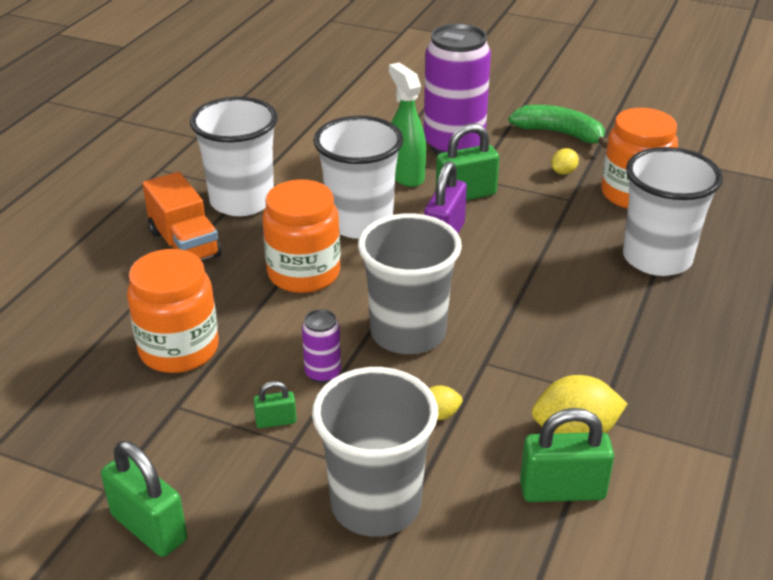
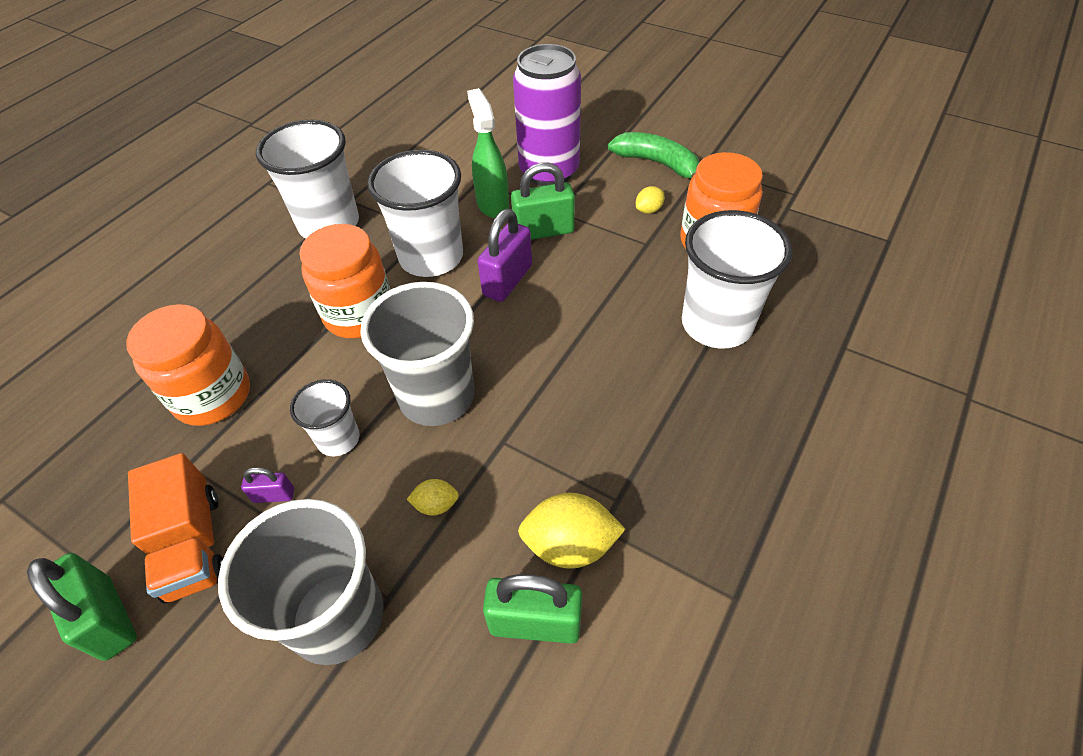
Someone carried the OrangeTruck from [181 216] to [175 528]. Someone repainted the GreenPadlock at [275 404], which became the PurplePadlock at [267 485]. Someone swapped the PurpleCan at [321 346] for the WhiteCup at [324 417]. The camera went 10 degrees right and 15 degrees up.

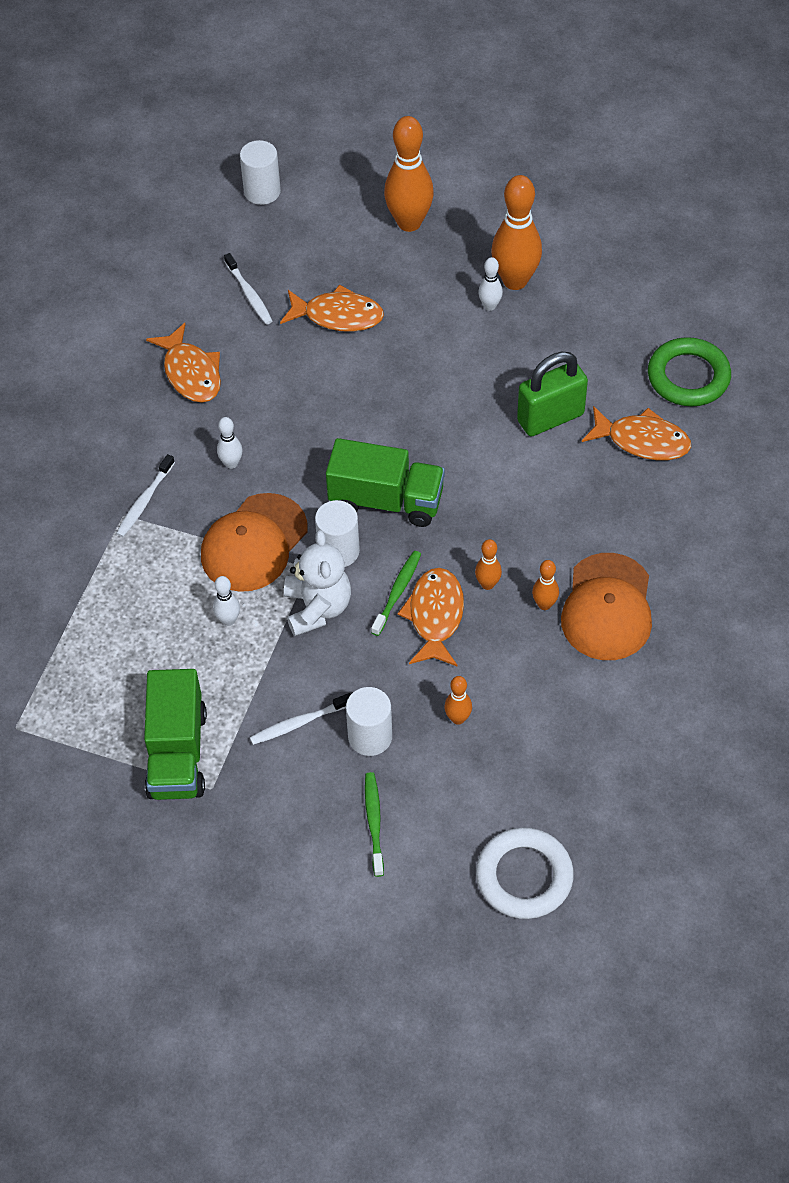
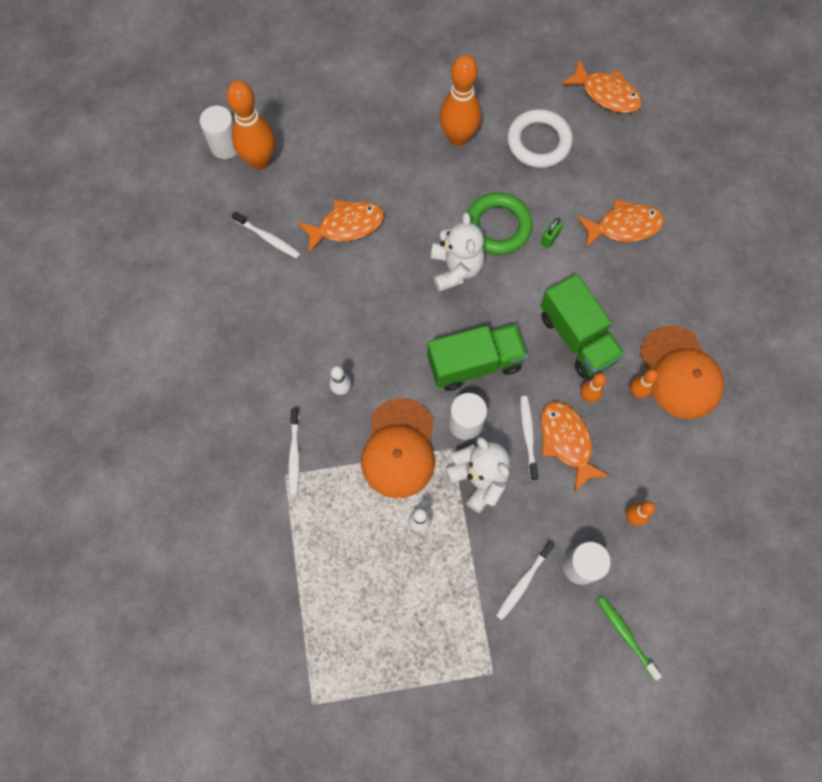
Someone carried the OrangeBowlingPin from [409 174] to [251 125]. Someone put down the WhiteTeddyBear at [457 252]. Someone carried the GreenRing from [689 371] to [500 223]. Someone carried the WhiteRing from [525 873] to [540 138]. Someone repainted the GreenToothbrush at [396 593], which became the WhiteToothbrush at [530 438]. Someone scaled the GreenPadlock at [552 394] by 0.44. Someone carried the GreenTruck from [175 734] to [583 326]. Someone carried the OrangeFish from [183 363] to [601 86]. Someone took away the WhiteBowlingPin at [490 284]. The camera went 30 degrees left and 15 degrees up.

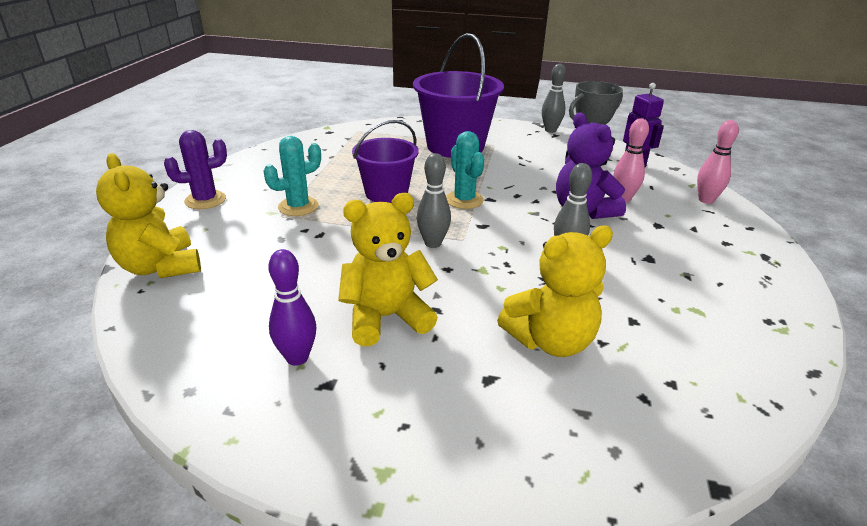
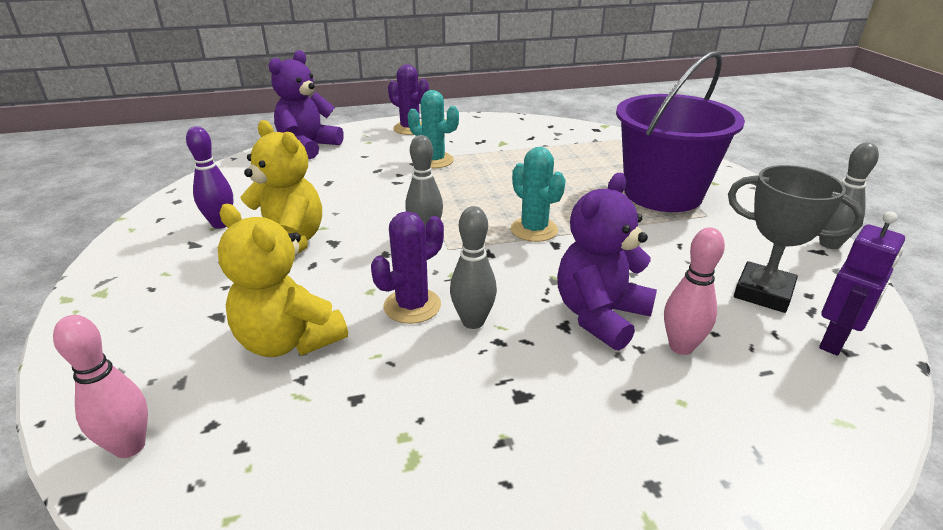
Someone carried the PinkBowlingPin from [718 162] to [100 386]. Someone repainted the YellowTeddyBear at [148 215], which became the PurpleTeddyBear at [306 104]. Someone put down the PurpleCactus at [407 267]. Someone rotated the TurquoiseCactus at [465 170] by 75 degrees counterclockwise. Someone took away the PurpleBucket at [385 161]. The camera went 65 degrees right and 0 degrees up.

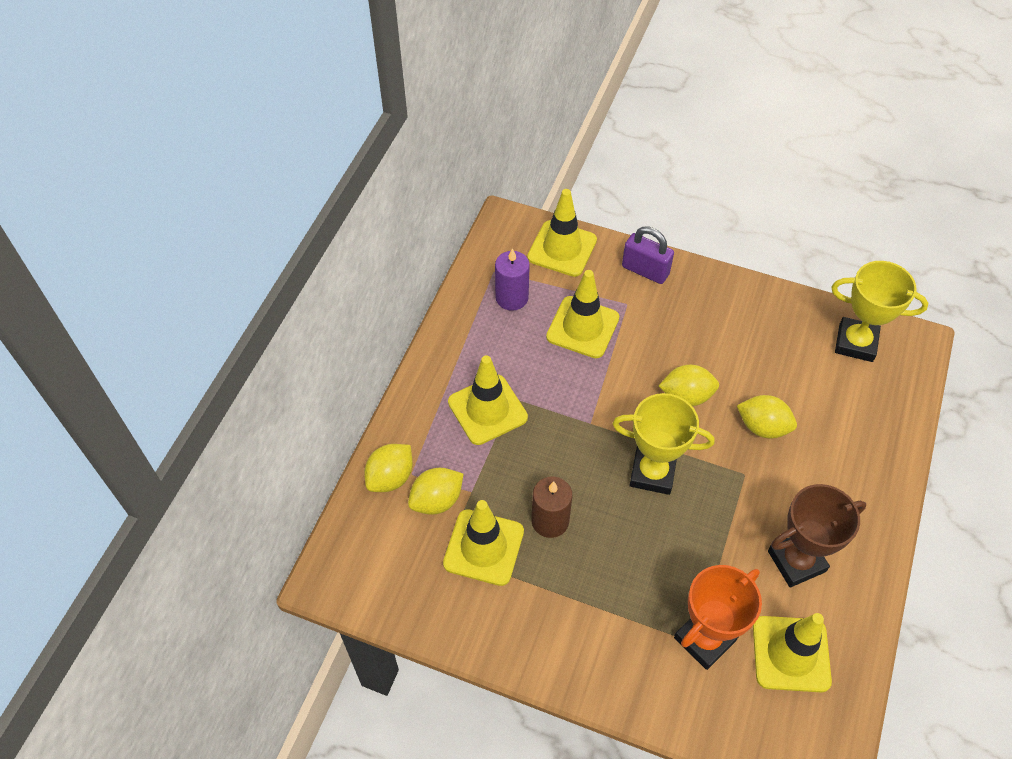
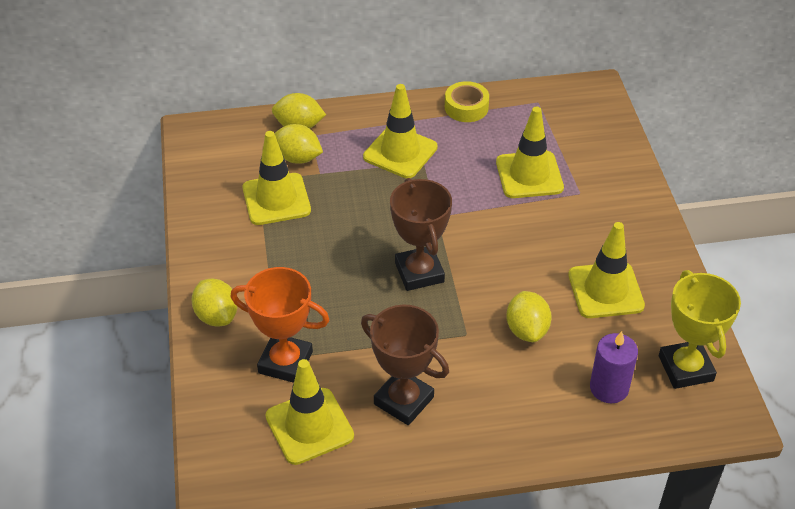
Someone carried the YellowLemon from [689 385] to [214 302]. Someone repainted the YellowTrophy at [663 444], which became the BrownTrophy at [421 234]. Someone put down the YellowTape at [467 101]. Someone carried the YellowTrafficCone from [562 233] to [606 270]. Someone carried the PurpleCandle from [512 279] to [614 367]. Someone took away the BrownCandle at [551 507]. Someone took away the PurplePadlock at [648 255]. The camera went 60 degrees right and 10 degrees down.

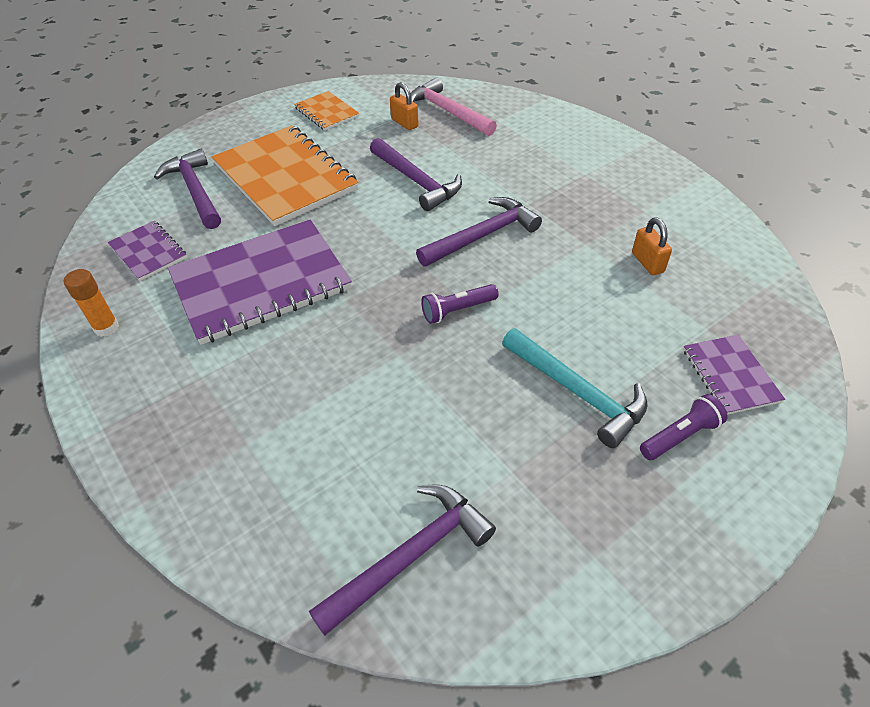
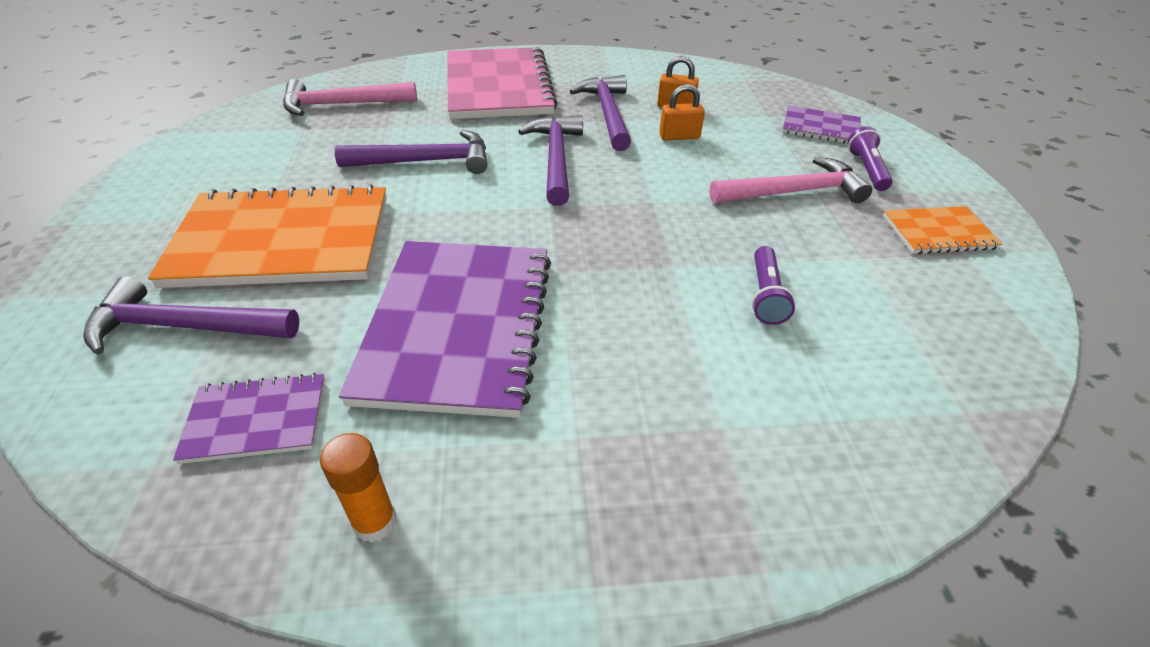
Someone put down the PinkNotebook at [502 83]. Someone carried the PurpleHammer from [402 560] to [600 113]. Someone carried the OrangePadlock from [404 106] to [682 112]. Someone repainted the TurquoiseHammer at [575 388], which became the PinkHammer at [790 180]. Someone carried the PurpleFlashlight from [460 304] to [773 285]. Someone carried the OrangeNotebook from [326 110] to [942 230]. The camera went 60 degrees left and 5 degrees down.

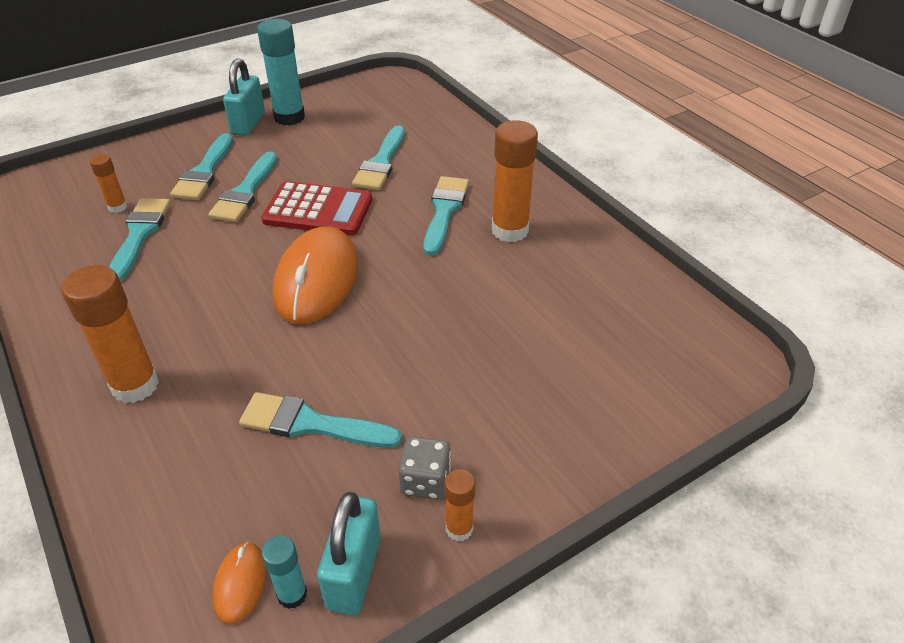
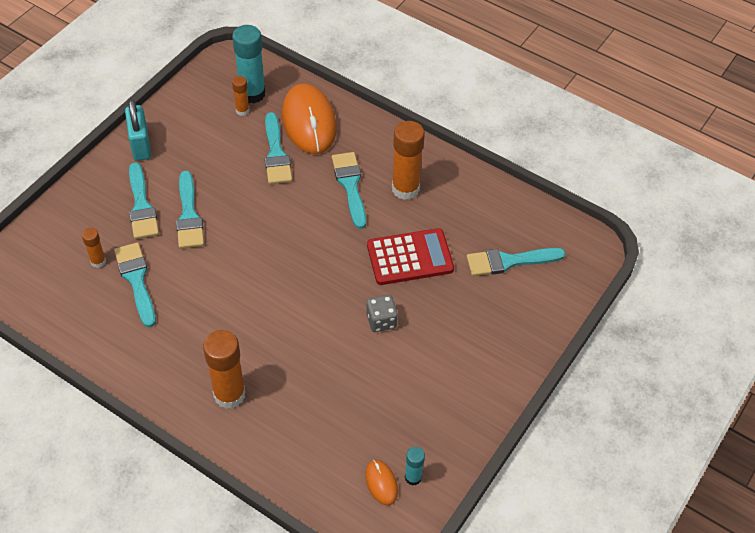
Someone carried the TurquoiseGlueStick from [281 72] to [249 64]. Someone carried the OrangeGlueStick from [460 505] to [240 96]. Someone carried the OrangeMouse from [315 275] to [309 119]. Someone carried the GreyDice from [425 468] to [382 313]. Someone carried the RedCalculator from [316 208] to [410 256]. Someone carried the TurquoiseBrush from [320 420] to [516 262]. Someone took away the TurquoisePadlock at [349 553]. The camera went 25 degrees left and 10 degrees up.

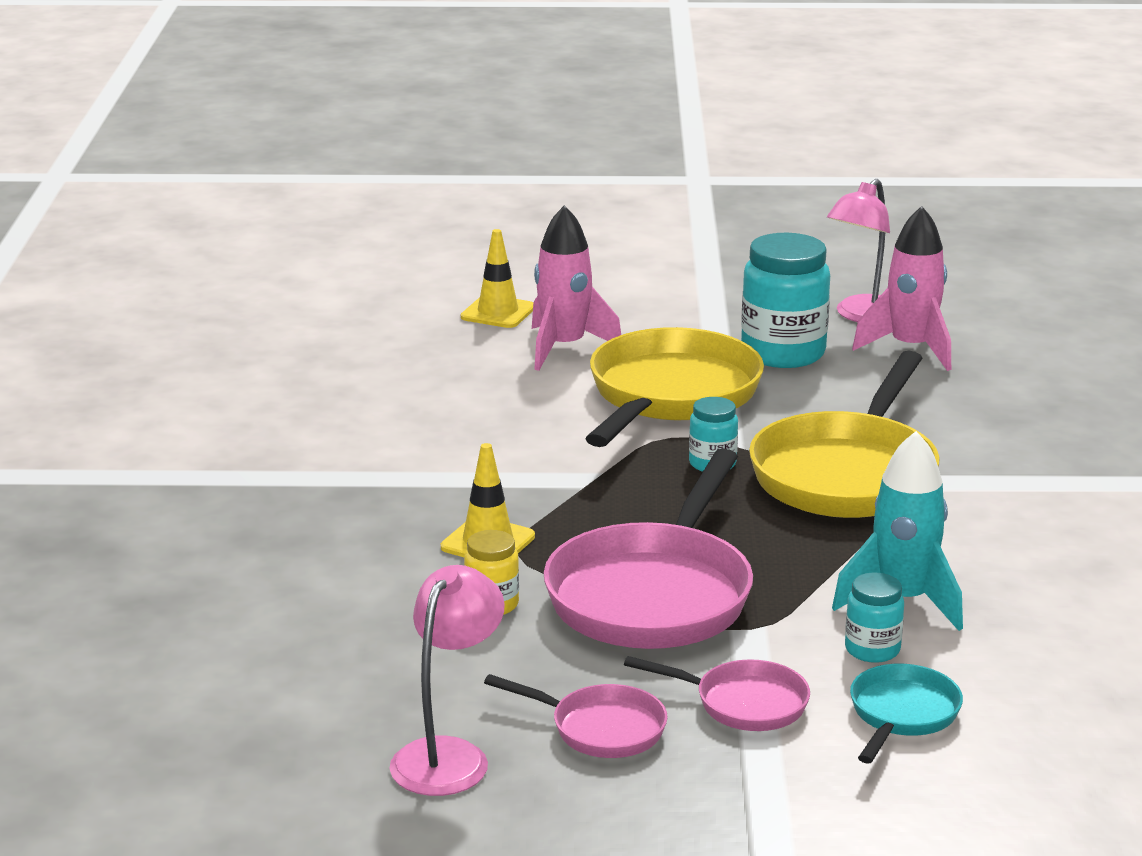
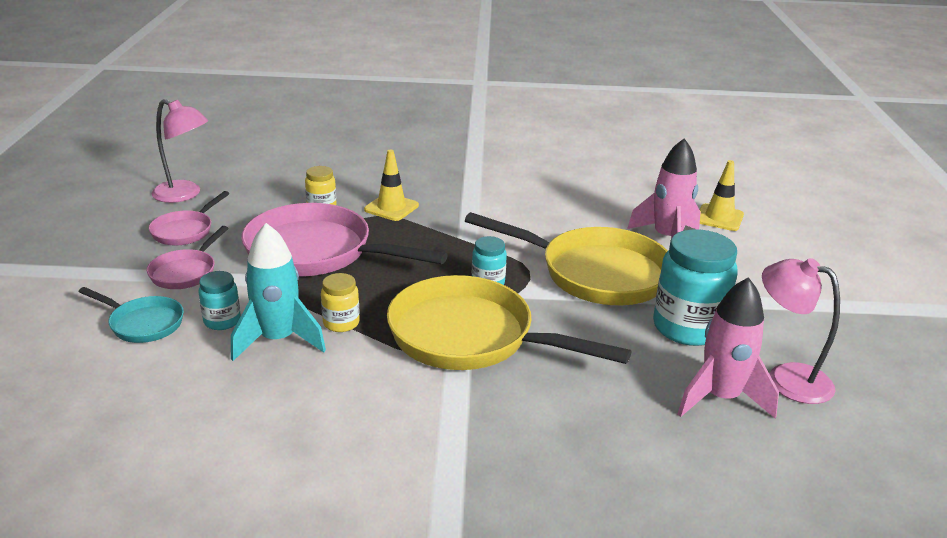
Someone put down the YellowJar at [340 302]. The camera went 90 degrees right and 5 degrees up.

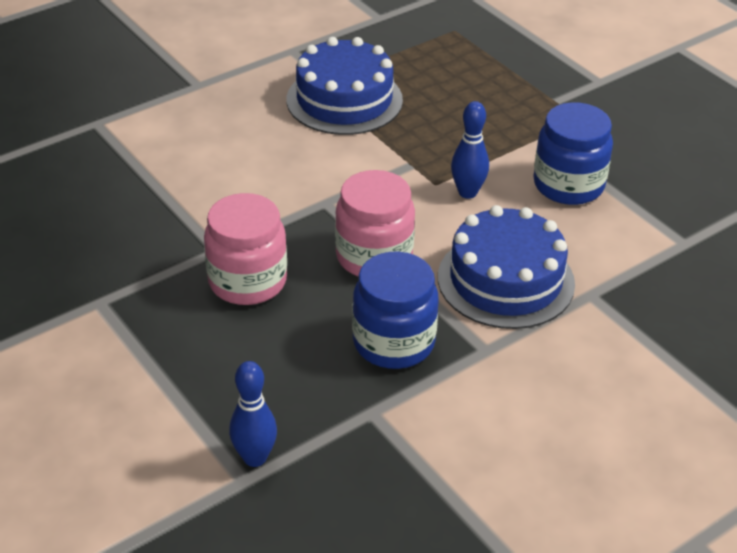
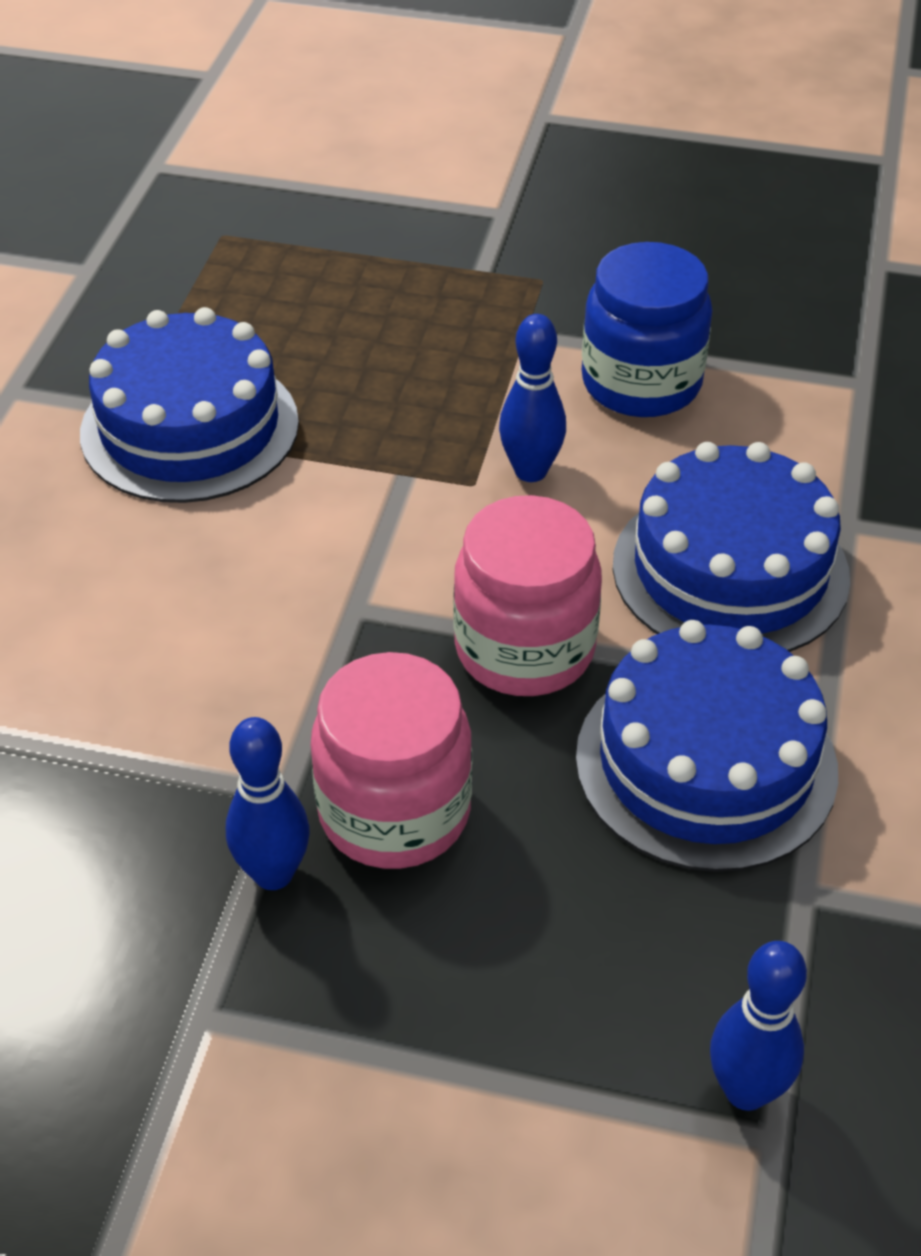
Someone put down the BlueBowlingPin at [268 803]. Someone swapped the BlueJar at [395 310] for the BlueCake at [707 746]. The camera went 40 degrees left and 5 degrees up.

